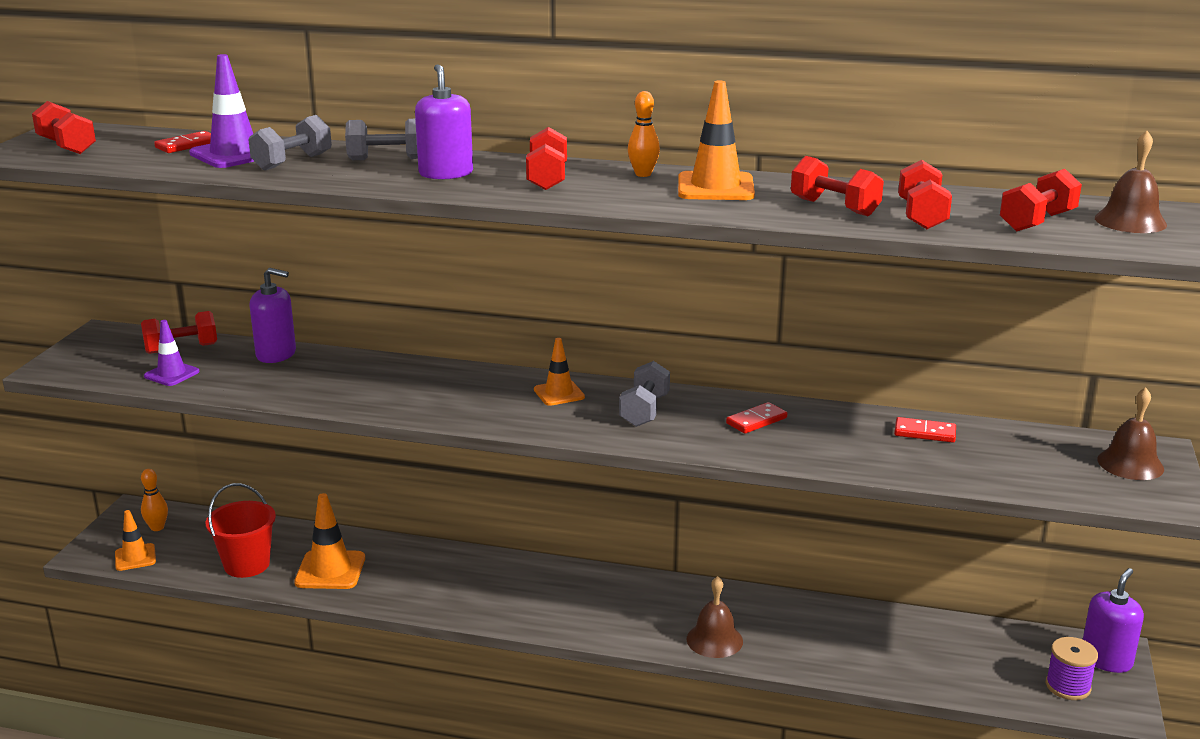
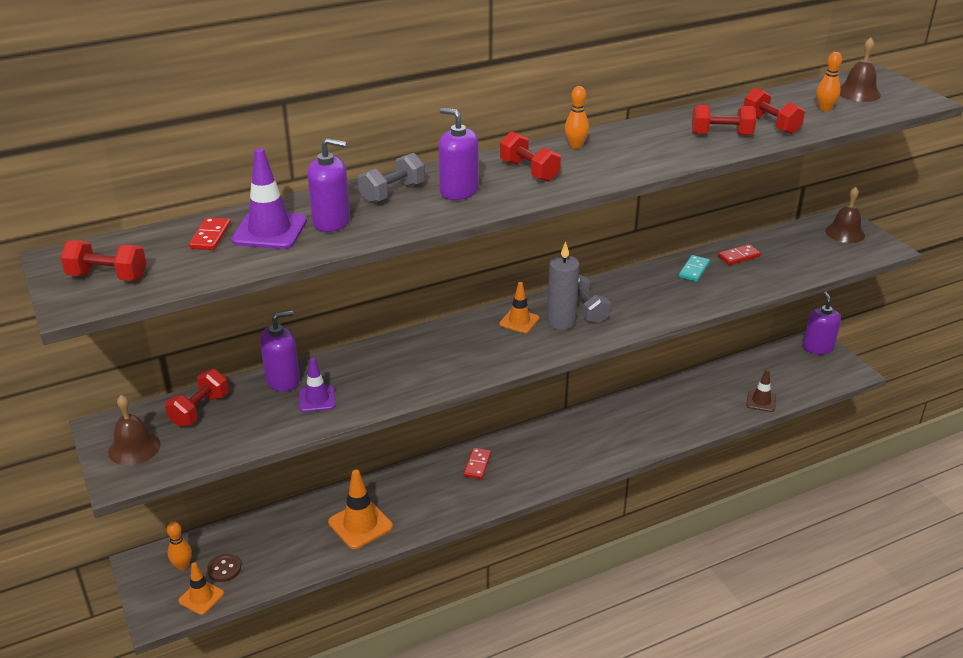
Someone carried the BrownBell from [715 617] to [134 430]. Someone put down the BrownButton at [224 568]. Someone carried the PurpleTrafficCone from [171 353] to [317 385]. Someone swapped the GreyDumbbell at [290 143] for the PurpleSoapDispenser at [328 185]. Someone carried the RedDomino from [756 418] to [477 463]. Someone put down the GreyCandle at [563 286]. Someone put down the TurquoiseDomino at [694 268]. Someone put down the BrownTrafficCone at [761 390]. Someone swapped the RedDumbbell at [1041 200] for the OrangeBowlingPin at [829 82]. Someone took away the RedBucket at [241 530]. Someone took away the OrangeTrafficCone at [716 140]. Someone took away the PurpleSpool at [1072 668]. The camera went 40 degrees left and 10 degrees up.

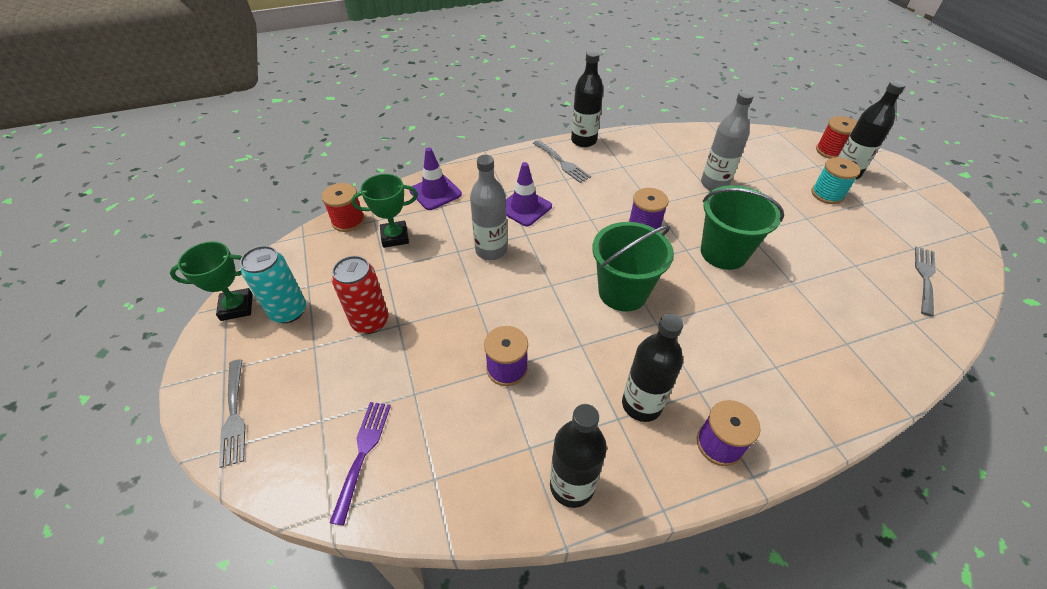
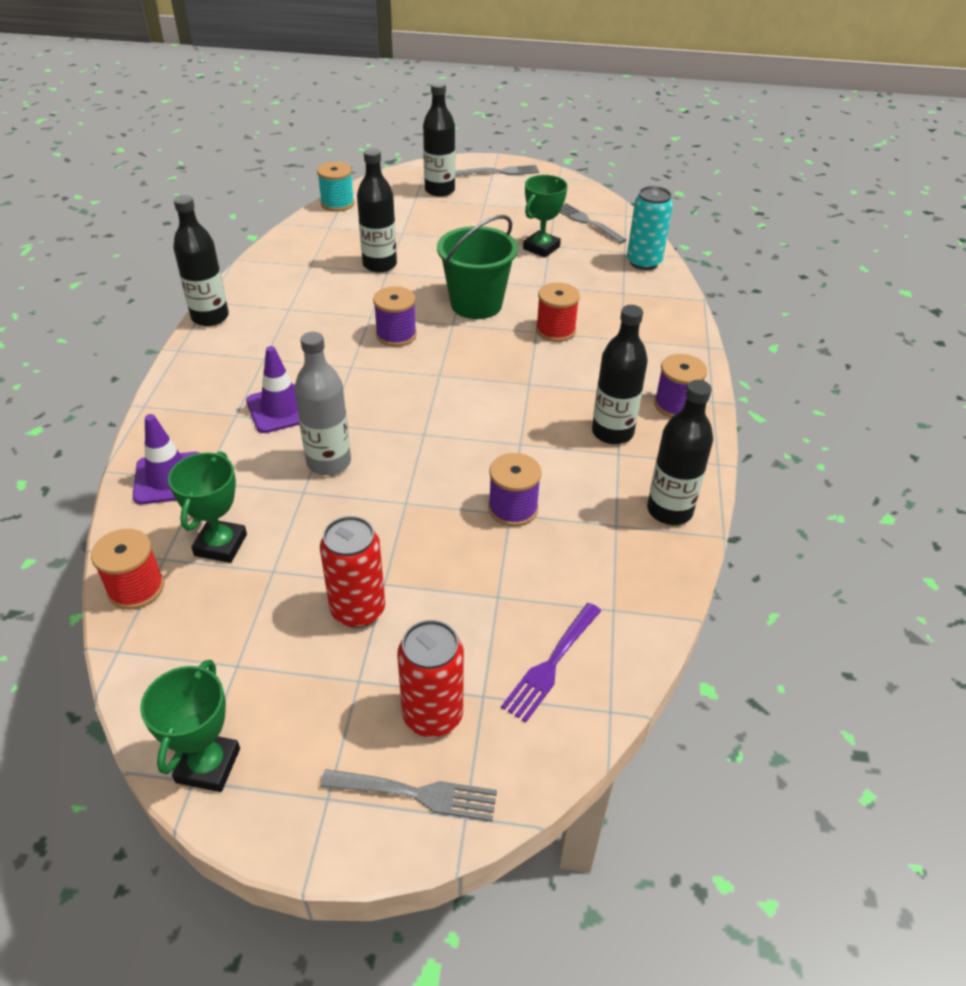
Someone carried the TurquoiseSpool from [835 180] to [336 187]. Someone repainted the GreyBottle at [727 141], which became the BlackBottle at [377 210]. Someone put down the RedCan at [430 678]. Someone carried the GreyFork from [562 161] to [497 170]. Someone rotated the PurpleFork at [360 463] by 90 degrees counterclockwise. Someone put down the GreenTrophy at [545 216]. Someone carried the RedSpool from [836 137] to [558 312]. Someone carried the TurquoiseCan from [273 284] to [650 228]. Someone took away the GreenBucket at [633 267]. The camera went 65 degrees left and 5 degrees down.

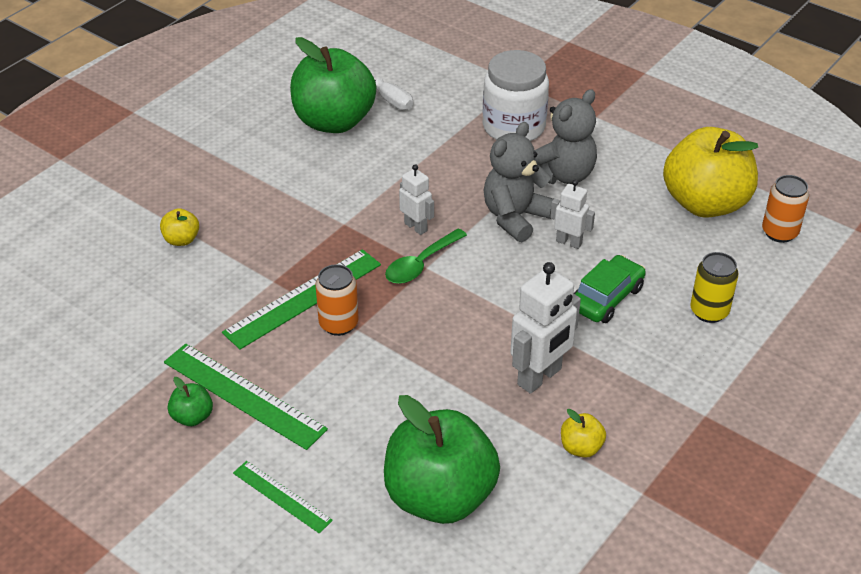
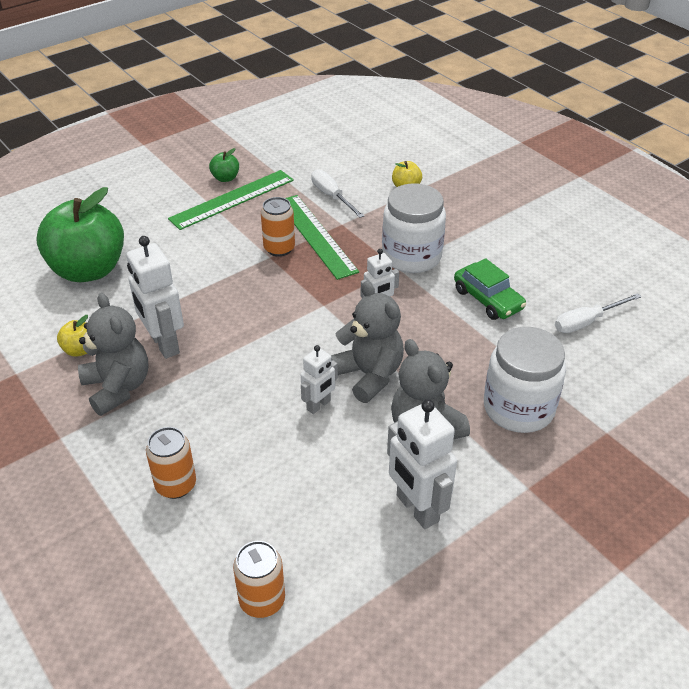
Someone put down the GreyTeddyBear at [113 354]. Someone repainted the YellowCan at [714 287], which became the OrangeCan at [171 463]. Someone put down the WhiteScrewdriver at [337 194]. Someone put down the WhiteJar at [414 228]. Someone put down the WhiteRobot at [422 464]. Someone carried the GreenCar from [610 289] to [490 289]. Someone took away the GreenRuler at [283 497]. Someone took away the GreenApple at [333 85]. Someone took away the GreenSpoon at [426 256]. Someone took away the YellowApple at [710 172]. The camera went 105 degrees right and 0 degrees up.

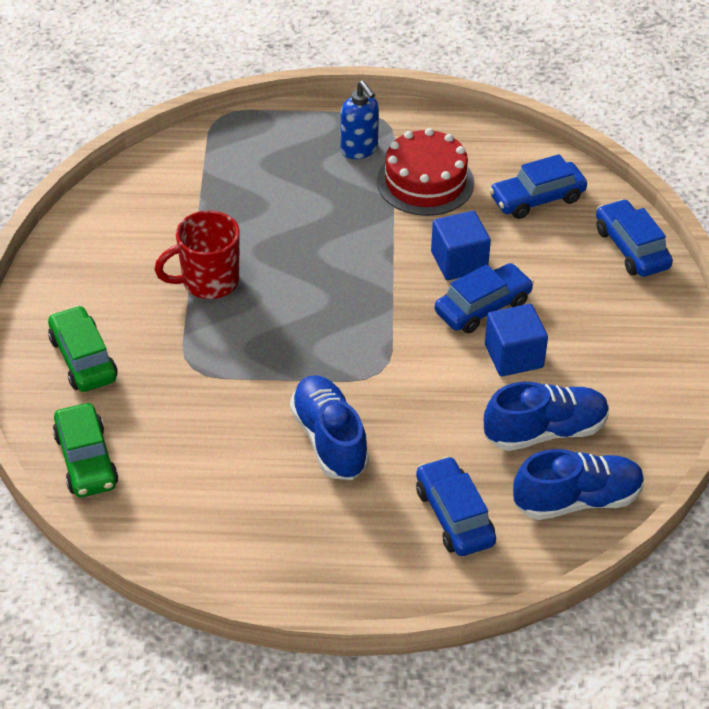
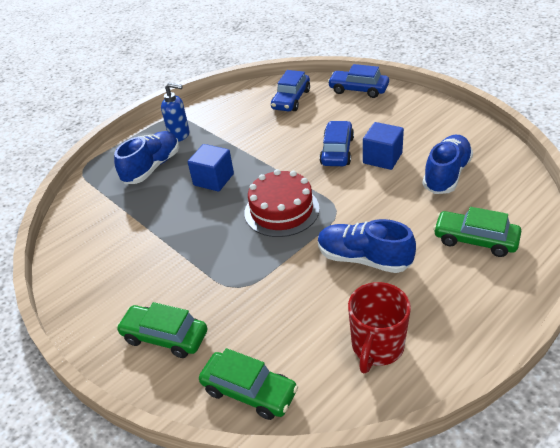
Someone carried the BlueShoe from [578 484] to [146 157]. Someone carried the BlueCube from [461 245] to [211 167]. Someone carried the RedCake from [425 172] to [282 203]. Someone carried the RedMug from [197 255] to [379 327]. Someone repainted the BlueCar at [456 506], which became the GreenCar at [477 232]. The camera went 40 degrees left and 5 degrees down.

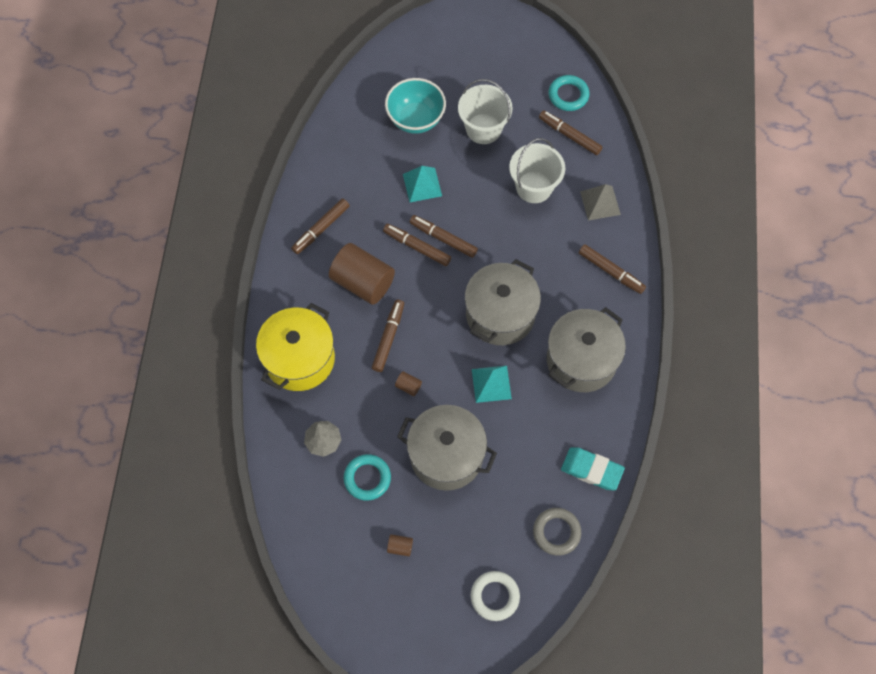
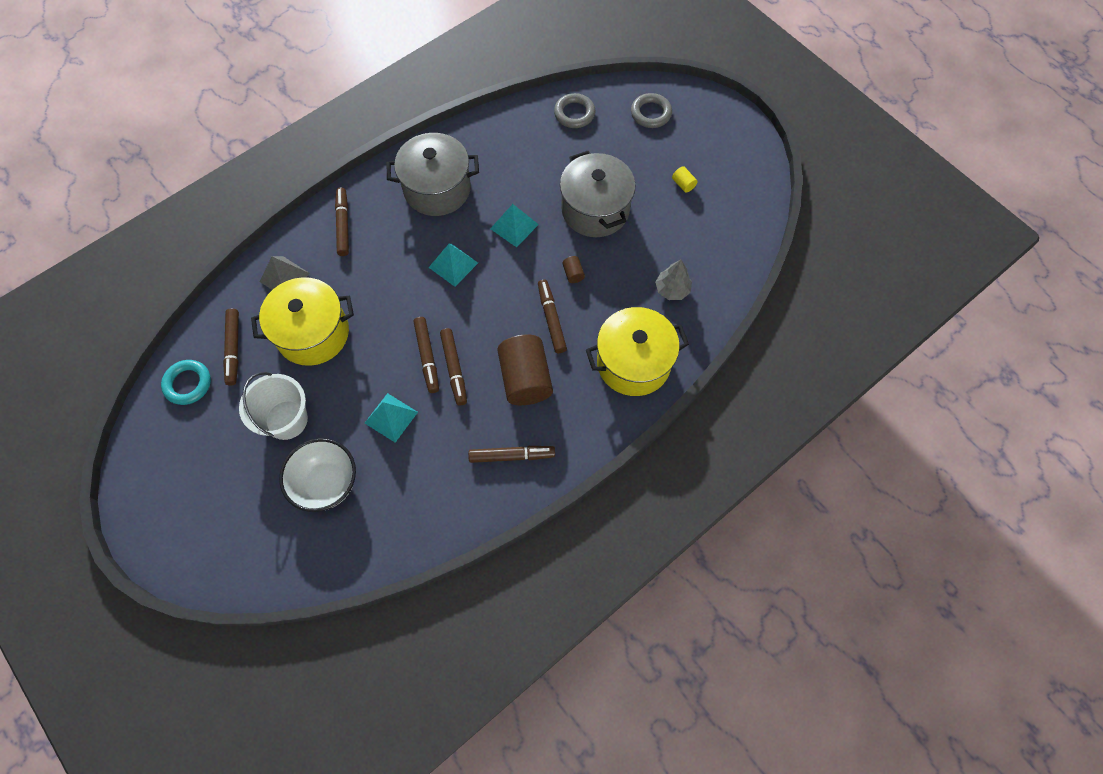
Someone swapped the WhiteBucket at [537 170] for the YellowPot at [302 321]. Someone repainted the TurquoiseBowl at [415 106], which became the WhiteBowl at [317 475]. Someone swapped the GreyPot at [503 302] for the TurquoisePyramid at [453 265]. Someone rotated the BrownMarker at [388 336] by 105 degrees clockwise. Someone repainted the WhiteRing at [495 596], which became the GreyRing at [651 110]. Someone repainted the BrownCylinder at [400 545], which became the YellowCylinder at [685 179]. Someone took away the TurquoiseRing at [367 477]. Someone took away the TurquoiseEraser at [593 468]. The camera went 135 degrees left and 0 degrees up.

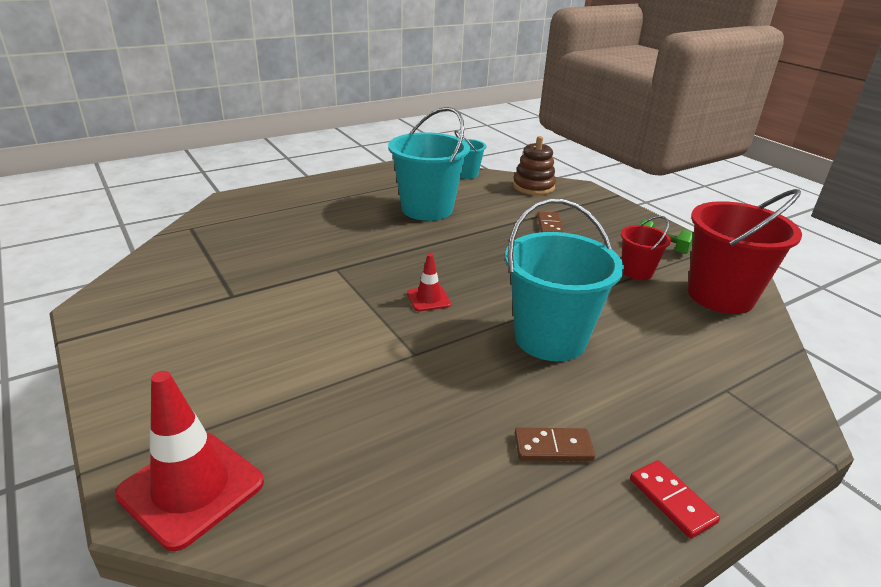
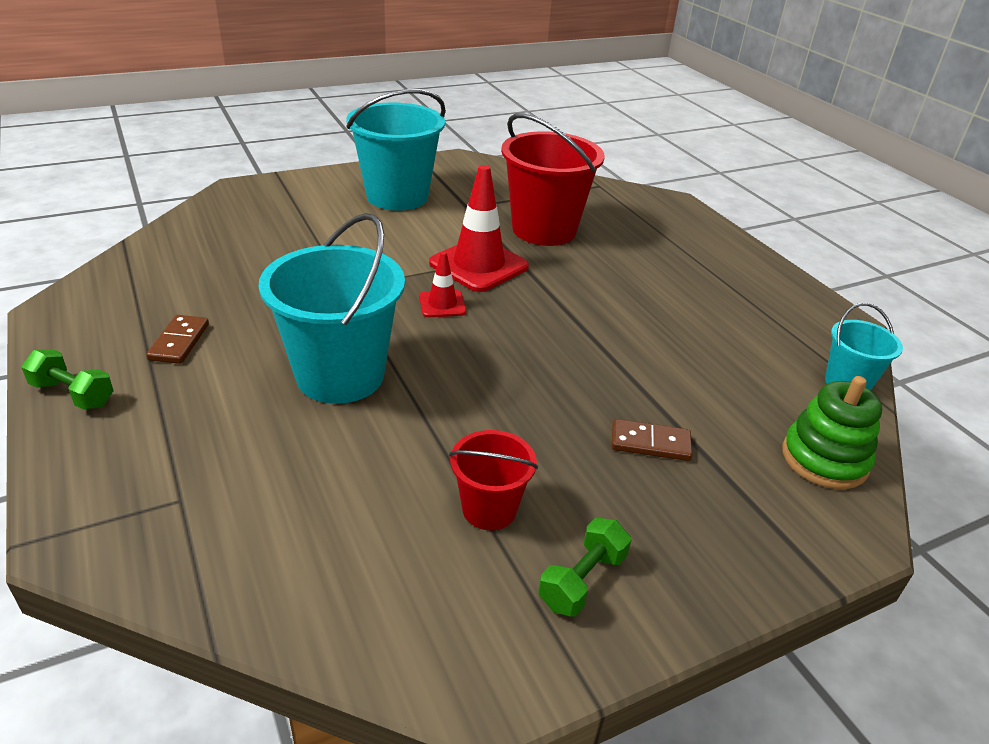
Someone swapped the RedDomino at [675 499] for the GreenDumbbell at [67 379]. Someone carried the TurquoiseBucket from [429 164] to [396 150]. Someone carried the RedTrafficCone from [189 461] to [479 228]. Someone carried the RedBucket from [745 251] to [553 179]. Someone repainted the BrownStackingToy at [534 165], which became the GreenStackingToy at [832 432]. The camera went 95 degrees right and 5 degrees up.

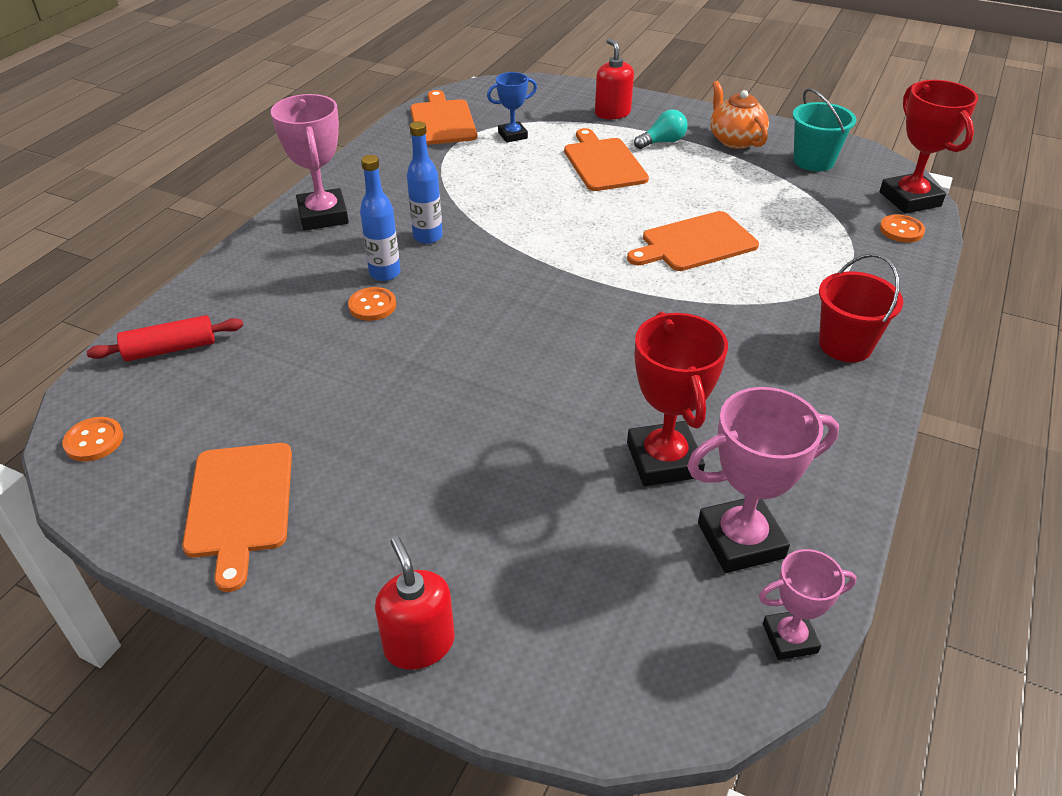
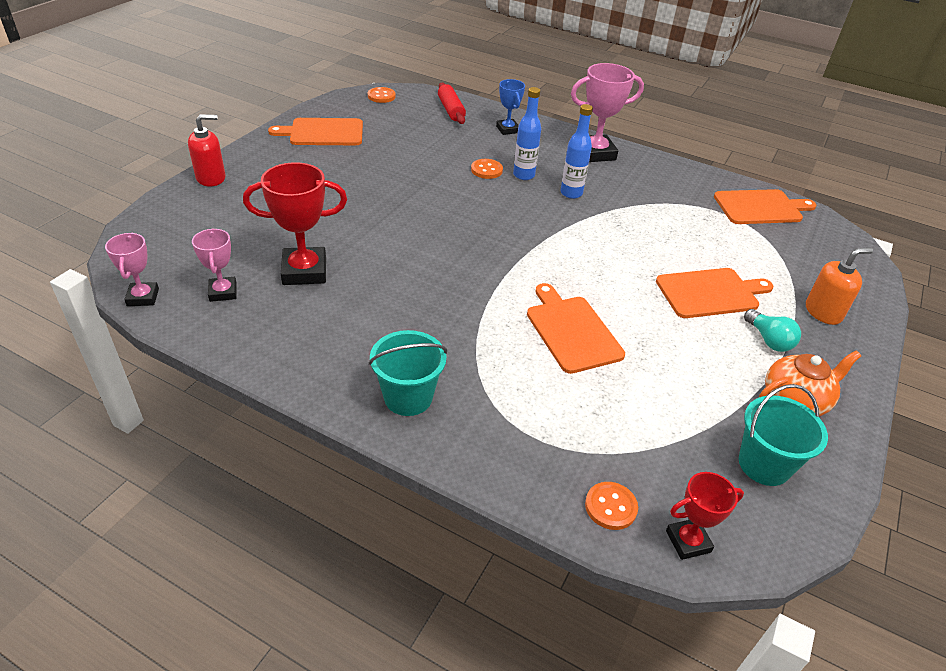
Someone scaled the PinkTrophy at [763 480] by 0.59. Someone repainted the RedBucket at [861 307], which became the TurquoiseBucket at [408 373]. Someone carried the BlueTrophy from [512 107] to [510 107]. Someone scaled the RedTrophy at [928 147] by 0.59. Someone repainted the RedSoapDispenser at [614 78], which became the OrangeSoapDispenser at [839 286]. The camera went 90 degrees right and 0 degrees up.

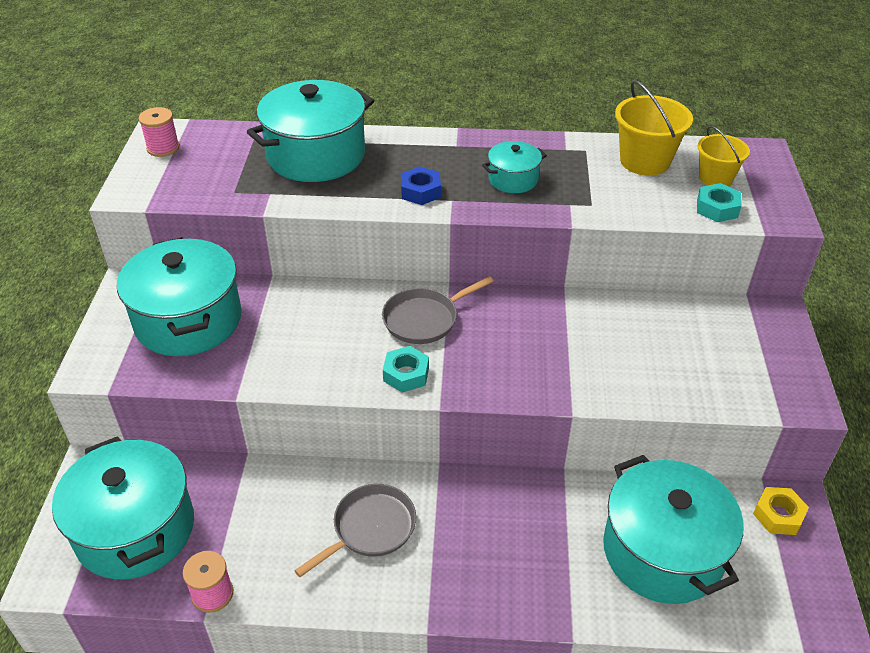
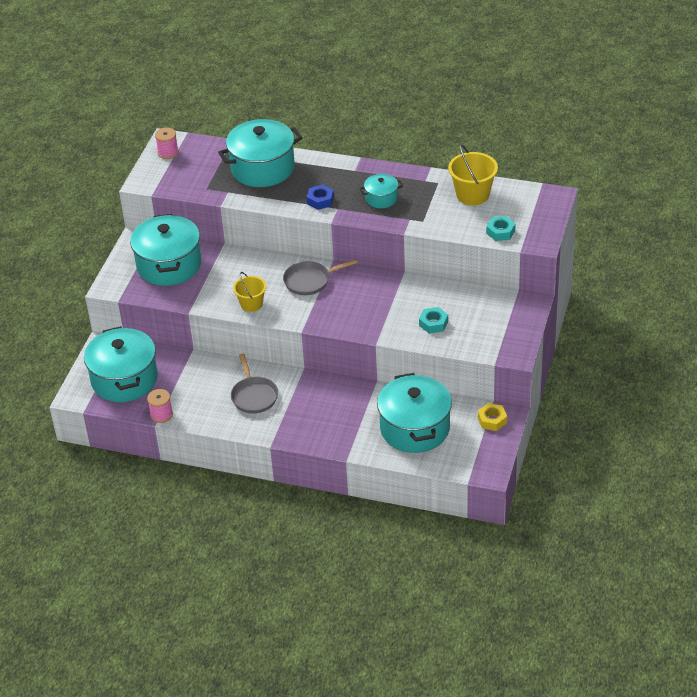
Someone rotated the GreyPan at [355 530] by 105 degrees clockwise. Someone carried the YellowBucket from [723 156] to [249 292]. Someone carried the TurquoiseNut from [406 369] to [433 320]. The camera went 15 degrees right and 0 degrees up.

